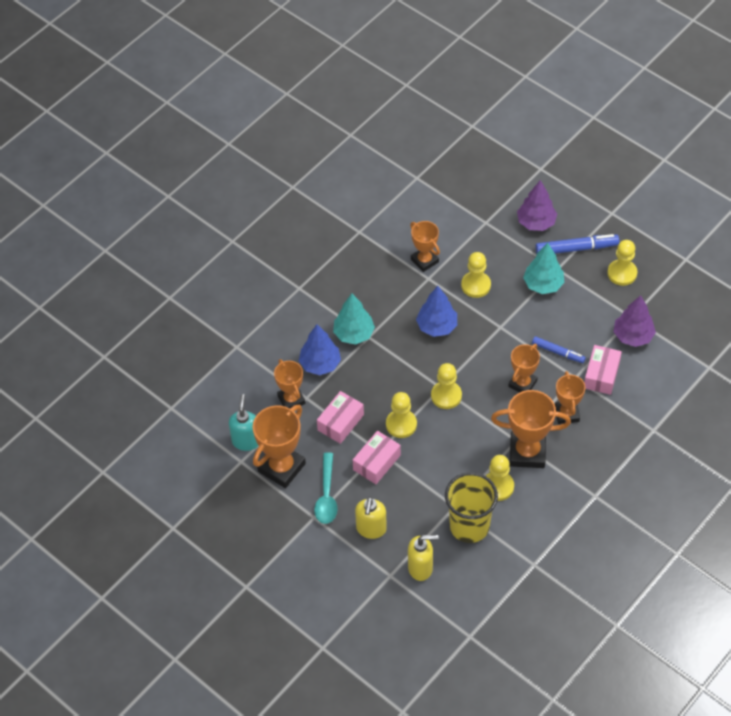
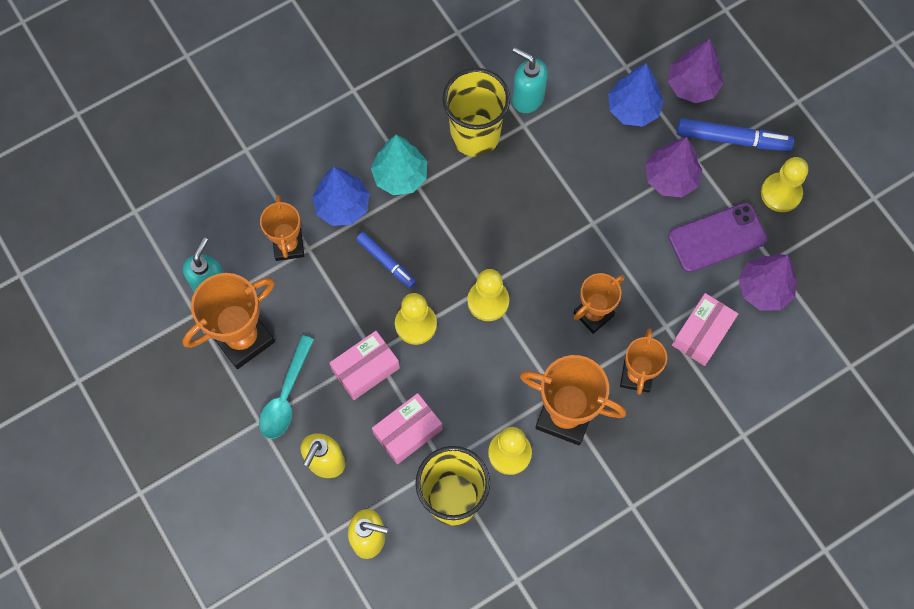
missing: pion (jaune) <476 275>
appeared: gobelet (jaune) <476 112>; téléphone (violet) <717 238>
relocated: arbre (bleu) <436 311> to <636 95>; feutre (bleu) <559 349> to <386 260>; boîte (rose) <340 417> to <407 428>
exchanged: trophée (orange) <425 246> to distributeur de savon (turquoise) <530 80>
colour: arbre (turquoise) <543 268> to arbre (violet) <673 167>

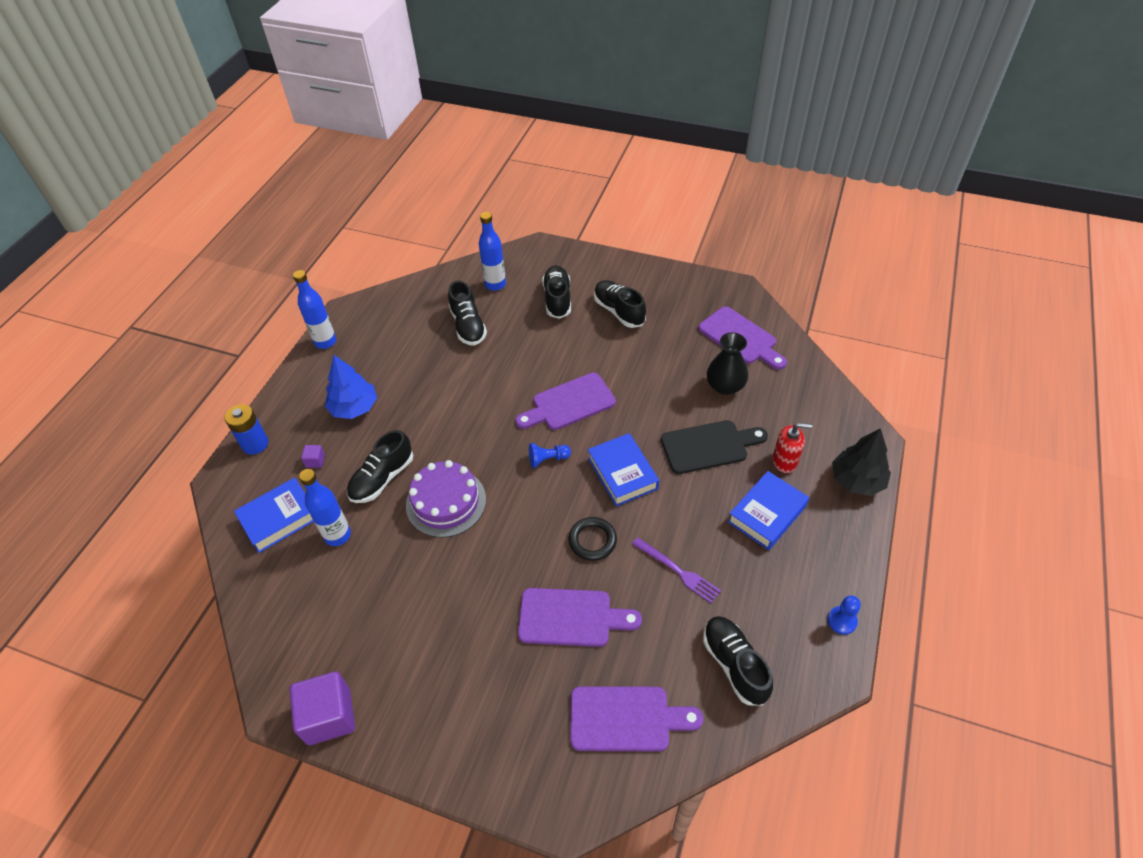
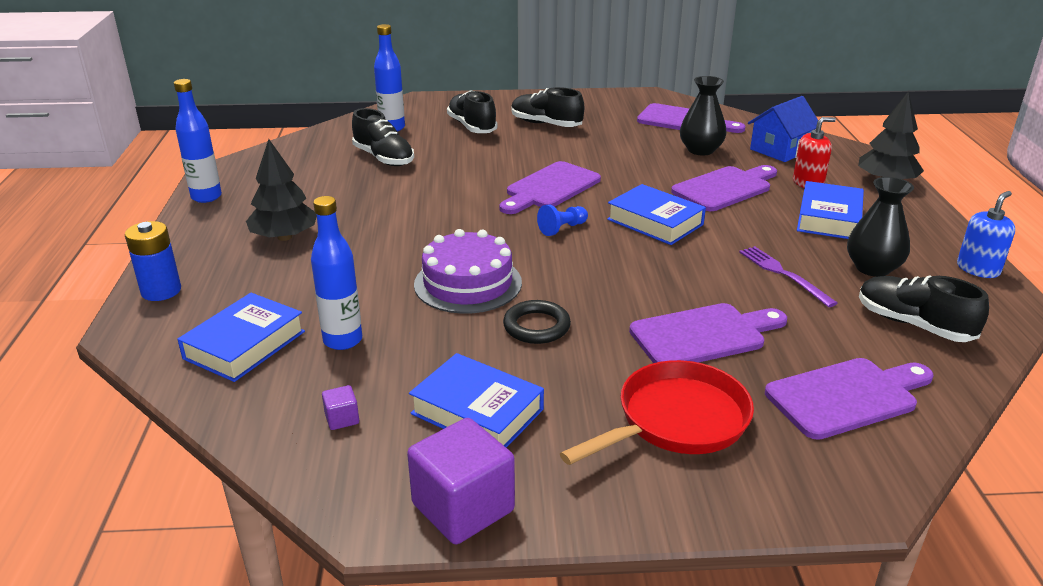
missing: chaussure (noir) <380 466>
appeared: maison (bleu) <783 129>; vase (noir) <880 227>; livre (bleu) <476 400>; poêle (rouge) <657 412>
relocated: cube (violet) <313 456> to <340 407>; anneau (noir) <592 539> to <537 322>
exchanged: pion (bleu) <844 615> to distributeur de savon (bleu) <986 234>
colour: arbre (bleu) <351 387> to arbre (noir) <281 190>; planche à découper (noir) <714 447> to planche à découper (violet) <724 188>
spun: fourchette (violet) <676 570> = <788 276> 135 degrees counterclockwise

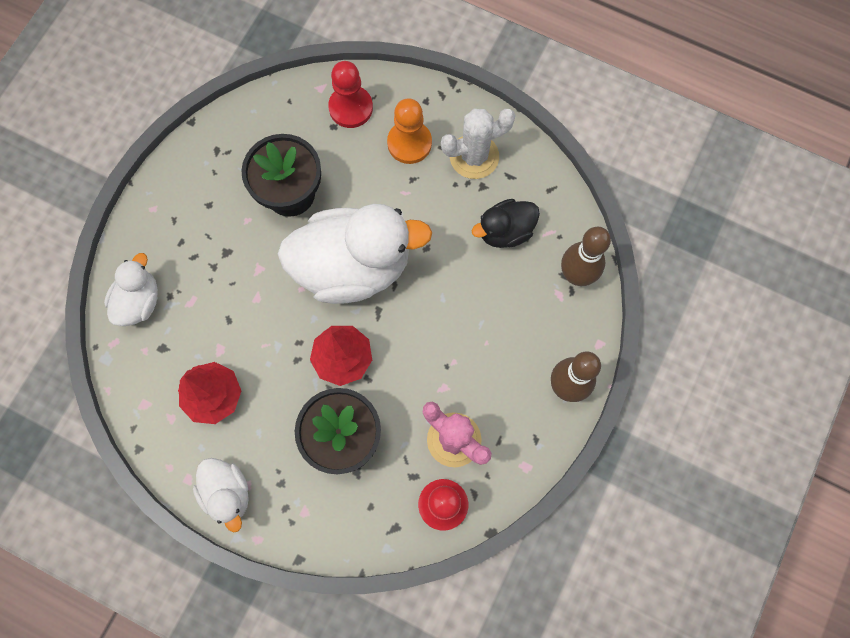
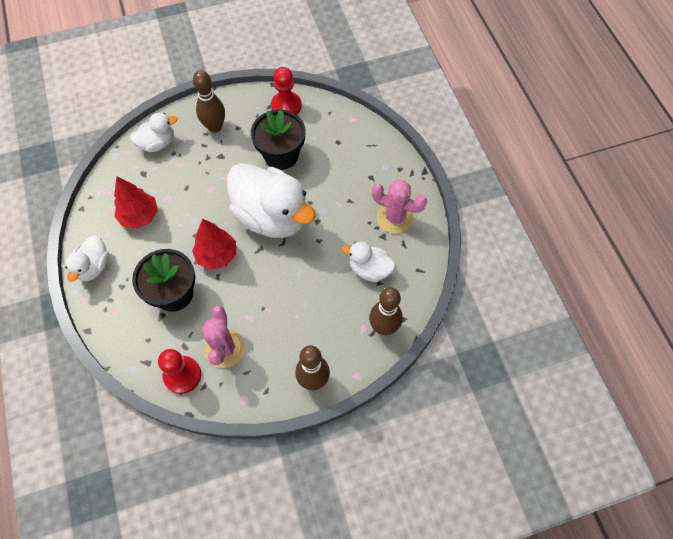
missing: pion (orange) <409 131>
appeared: quille (marron) <209 101>
relocated: pion (rouge) <350 94> to <286 91>
colour: cactus (blanc) <478 144> to cactus (rose) <399 206>; canard (noir) <506 223> to canard (blanc) <369 261>

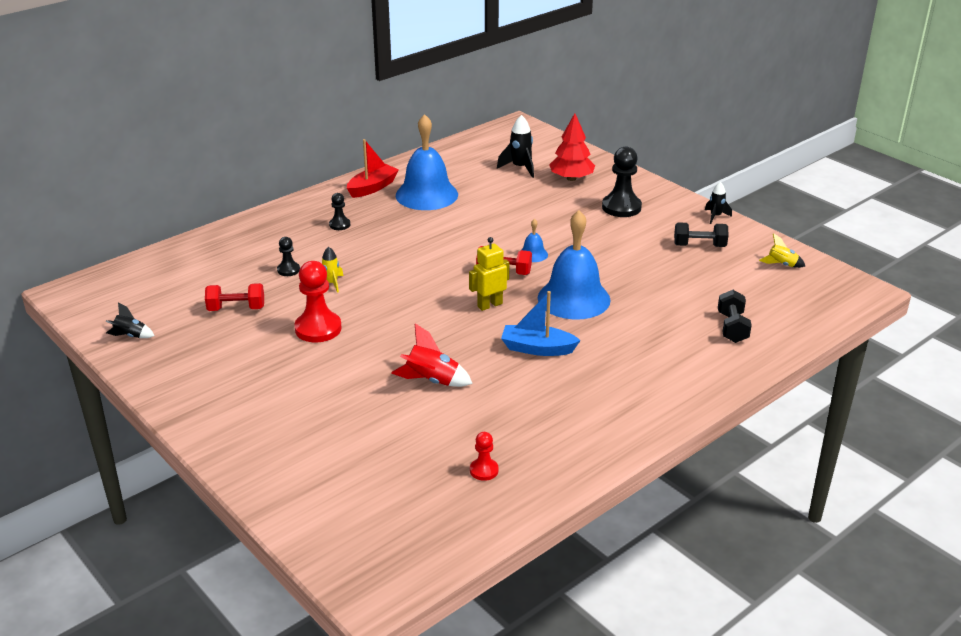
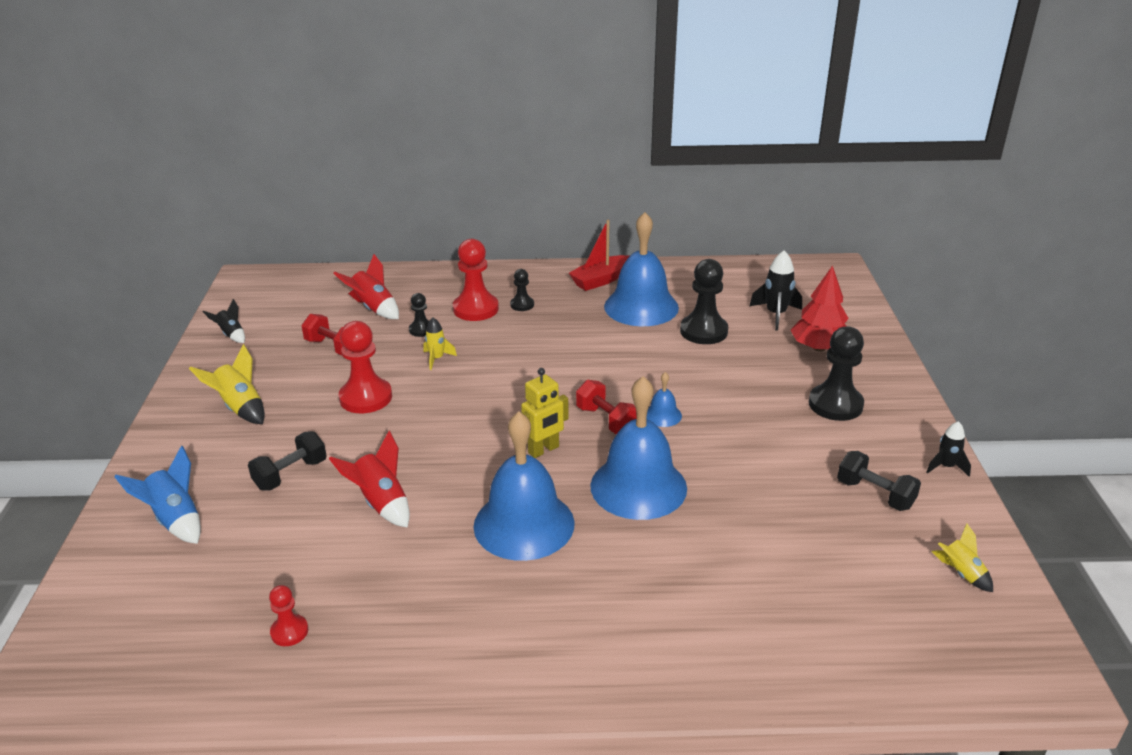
appeared: pion (rouge) <476 280>; fusée (rouge) <366 286>; pion (noir) <704 301>; fusée (jaune) <227 384>; fusée (bleu) <158 495>
relocated: haltère (noir) <735 316> to <287 460>
exchanged: bateau (bleu) <541 323> to cloche (bleu) <524 486>
spun: bateau (rouge) <373 168> = <599 255> 150 degrees clockwise; robot (jaune) <489 274> = <545 413> 135 degrees clockwise

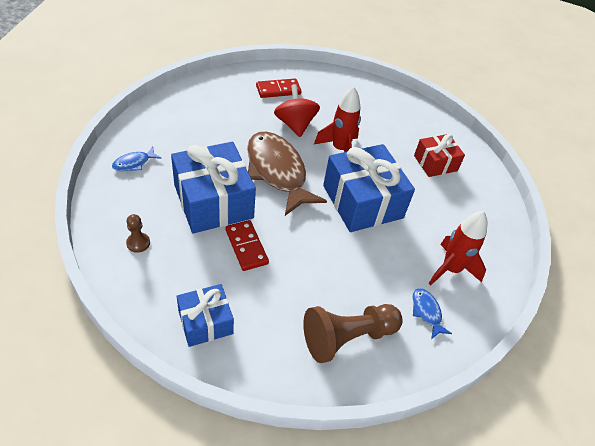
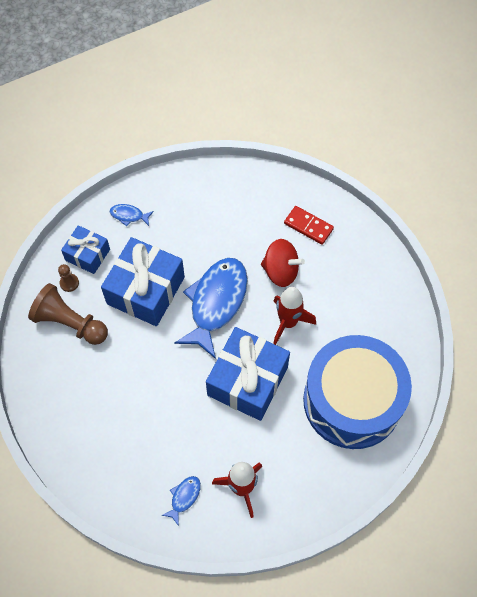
missing: domino (rouge) <247 245>
relocated: cadeau (bleu) <205 315> to <85 249>; pion (marron) <353 333> to <68 314>
exchanged: cadeau (rouge) <439 155> to tambour (bleu) <357 392>
colour: poisson (marron) <287 174> to poisson (bleu) <211 308>
spun: toupie (rouge) <297 110> = <283 263> 75 degrees clockwise

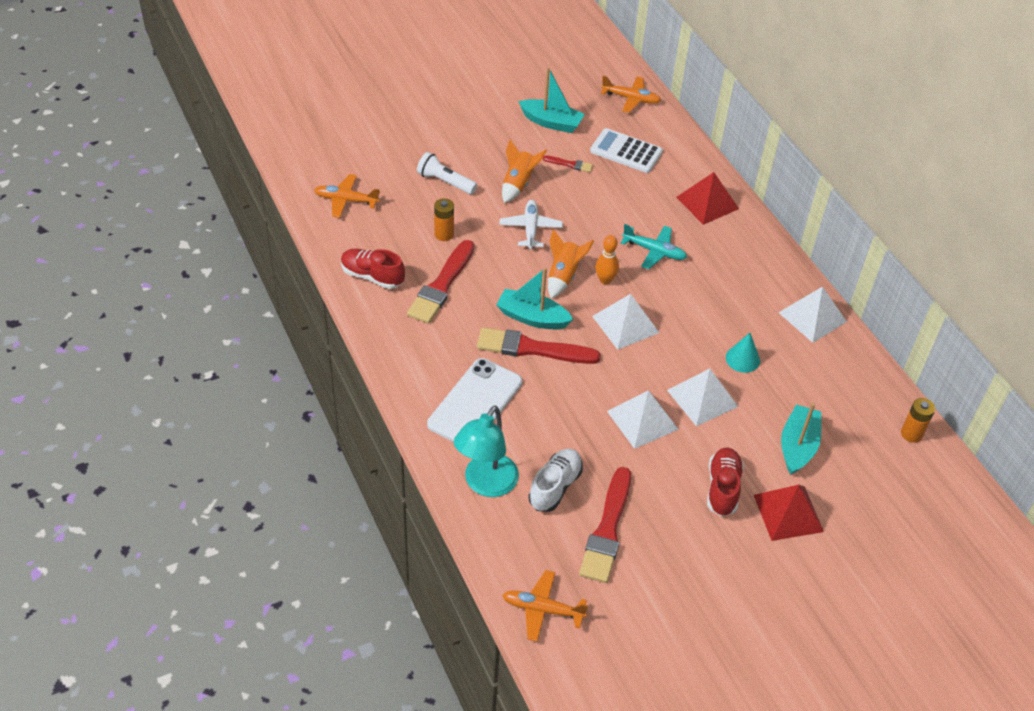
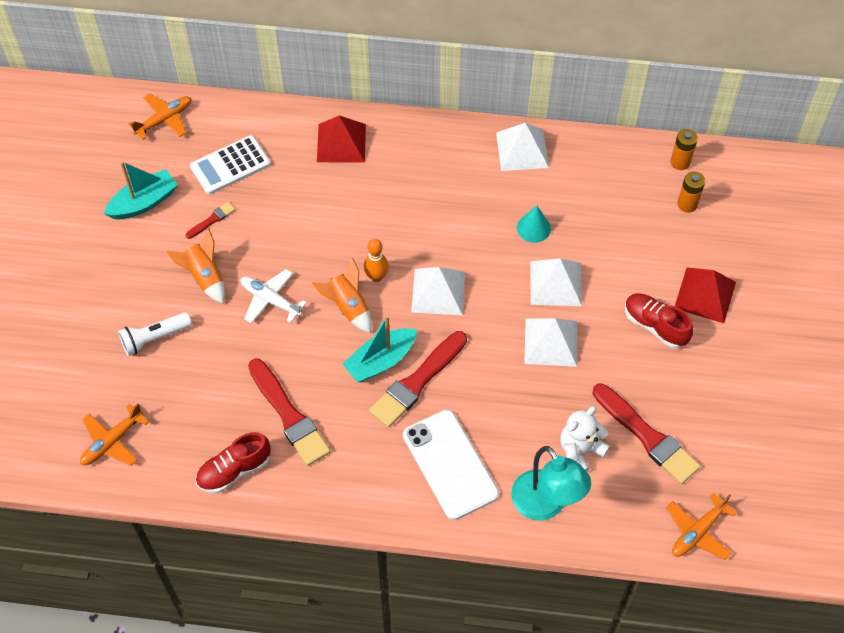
missing: avion (turquoise) <654 246>; bateau (turquoise) <801 439>
relocated: pile (orange) <444 219> to <691 192>
exchanged: chaussure (blanc) <555 480> to ours en peluche (blanc) <585 439>

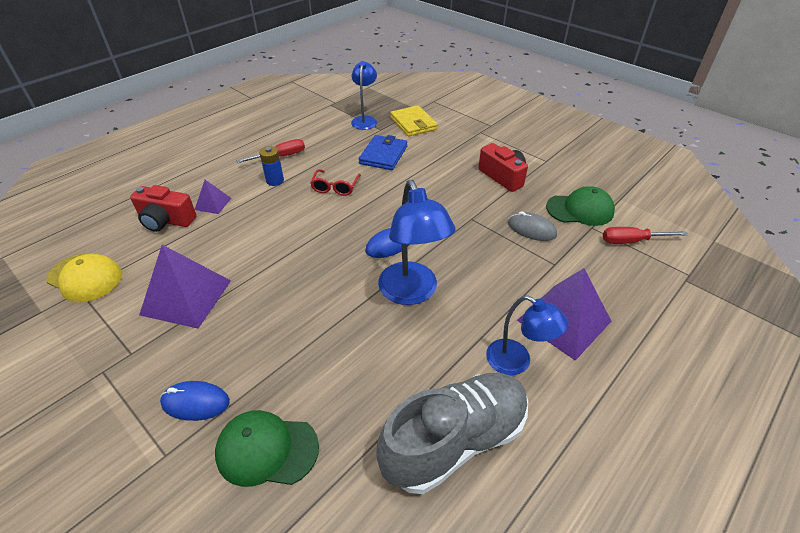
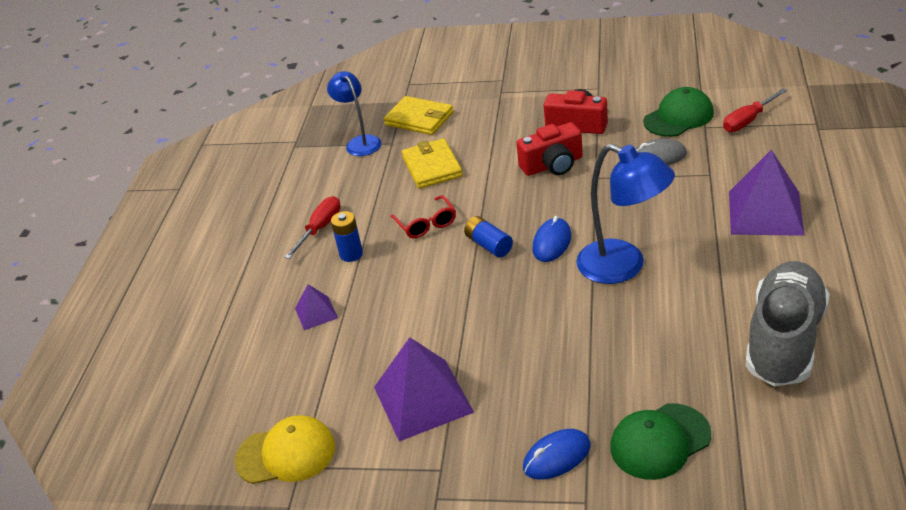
missing: lampe (bleu) <527 335>
appeared: pile (bleu) <488 236>
relocated: appareil photo (rouge) <163 208> to <549 149>
colour: portefeuille (bleu) <383 152> to portefeuille (jaune) <432 163>

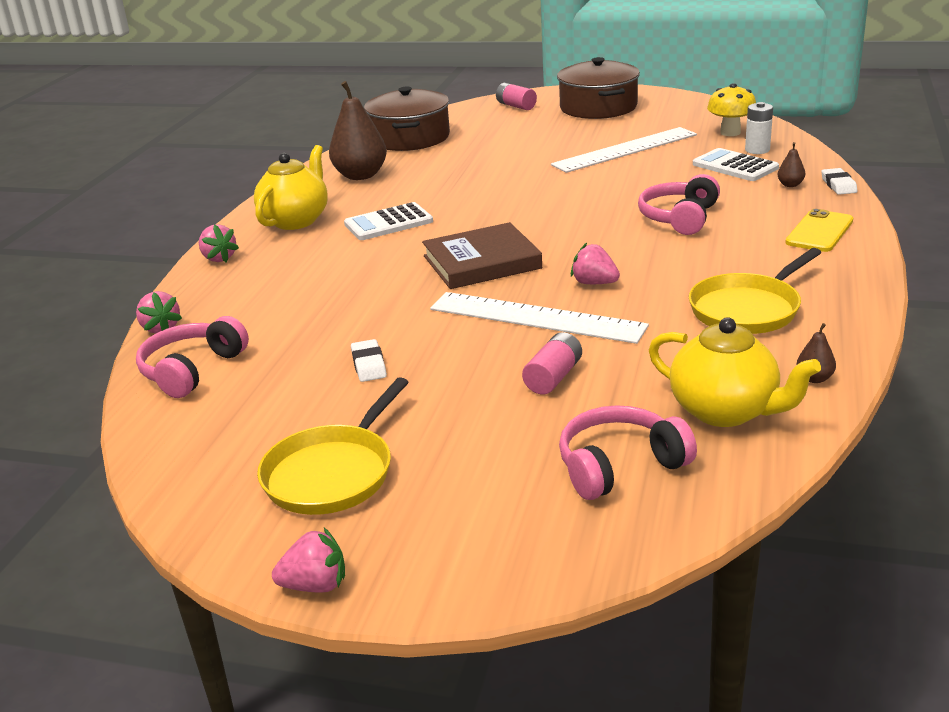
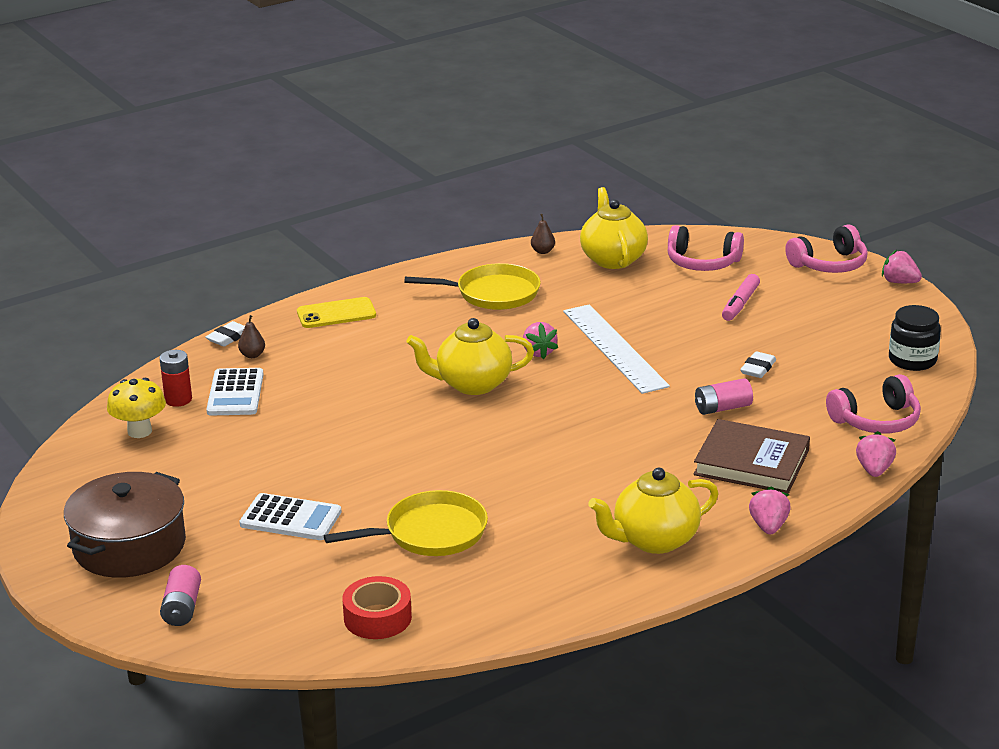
missing: poire (marron) <358 130>; règle (blanc) <624 150>
appeared: feutre (rose) <741 297>; bocal (noir) <915 338>; théière (jaune) <470 356>
relocated: casque audio (rose) <679 204> to <826 249>; calculatrice (blanc) <388 221> to <290 516>; livre (marron) <482 255> to <752 456>; pile (rose) <552 363> to <724 396>; poêle (jaune) <333 446> to <406 523>
exchanged: marmite (marron) <407 118> to ruban adhésif (rouge) <377 607>
colour: pile (blanc) <759 128> to pile (rouge) <176 378>

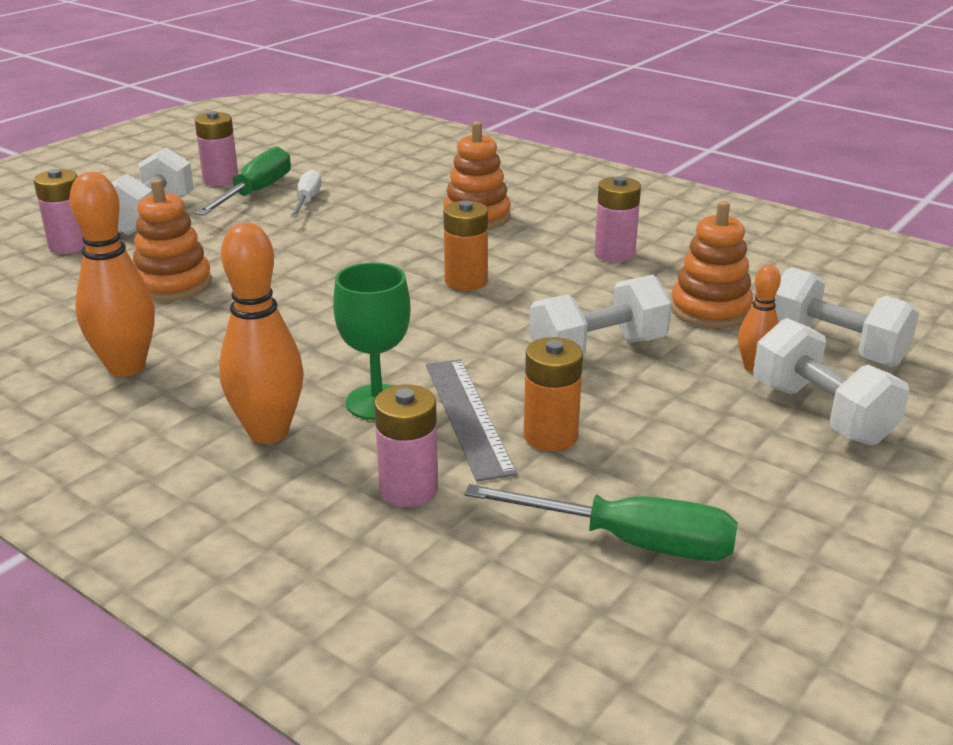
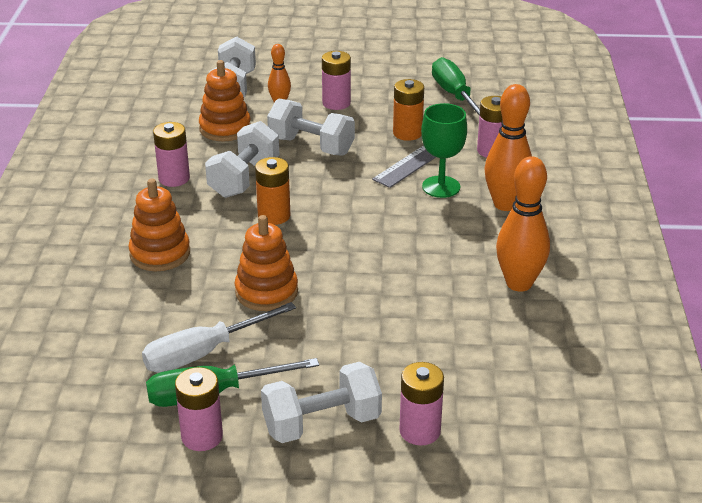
appeared: pile (rose) <336 80>
relocated: jouet à empiler (orange) <172 240> to <266 263>; haltère (blanc) <831 382> to <242 159>
size: tournevis (blanc) <306 193> = <219 337> x1.54

